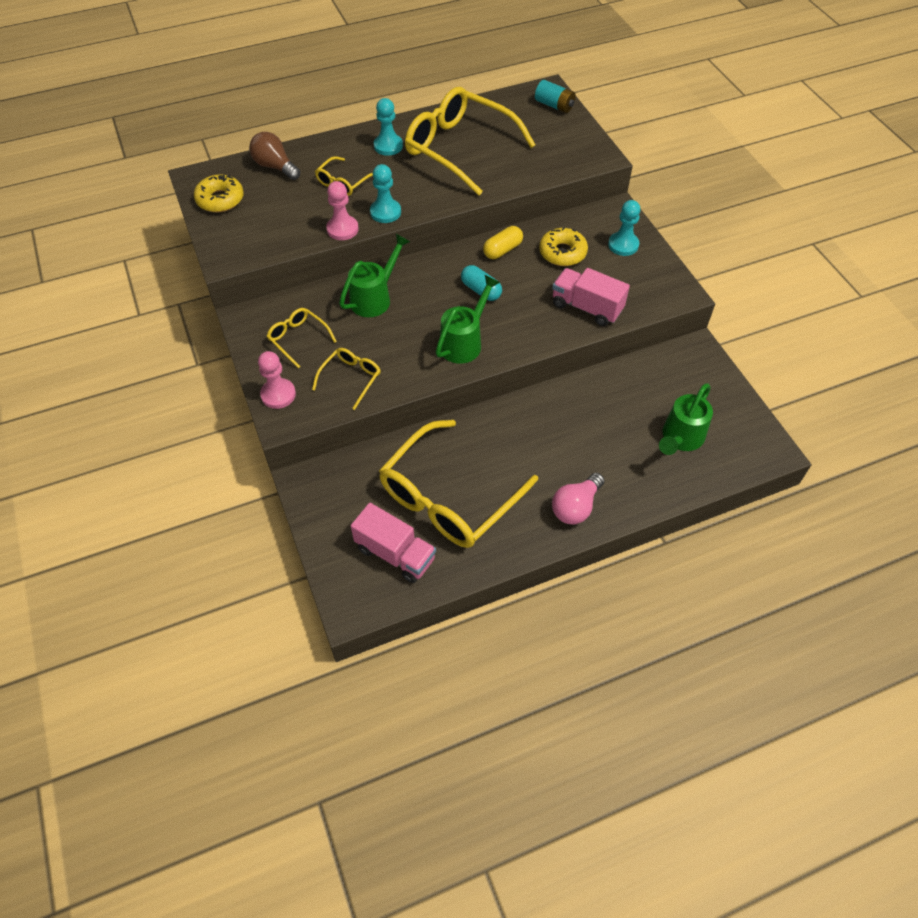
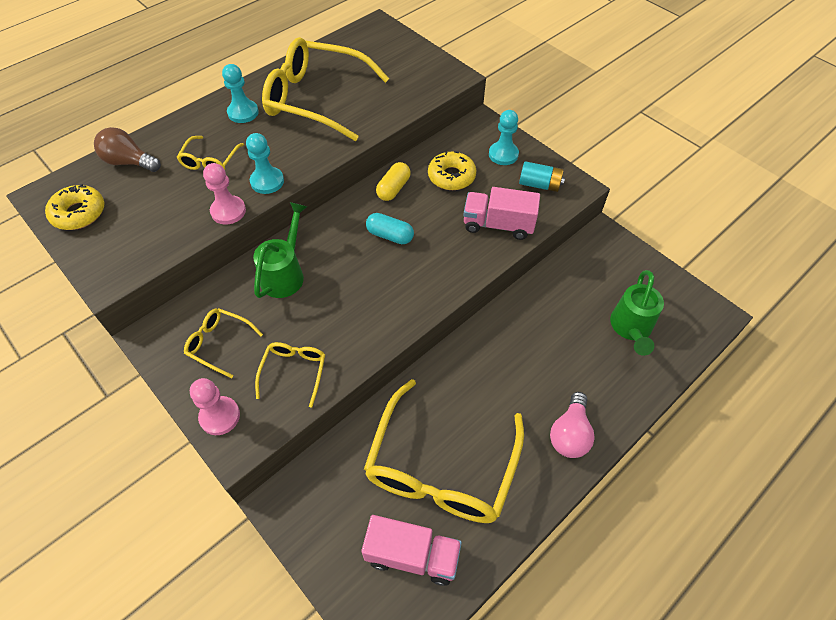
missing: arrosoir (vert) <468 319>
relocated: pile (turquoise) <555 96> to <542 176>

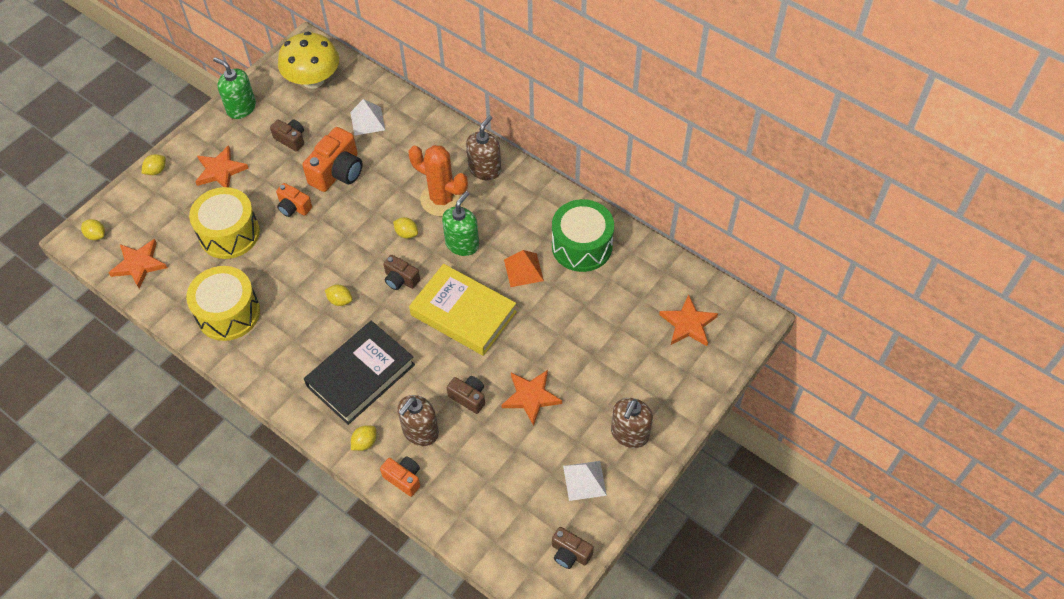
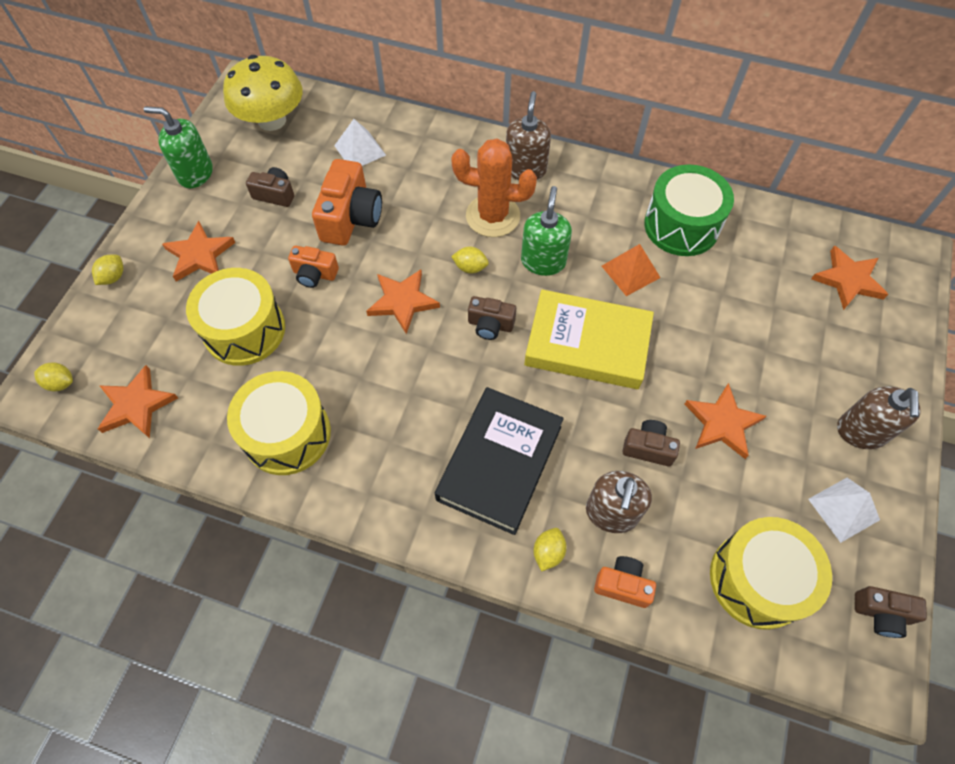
missing: citron (jaune) <338 295>
appeared: étoile (orange) <403 301>; tambour (jaune) <771 573>

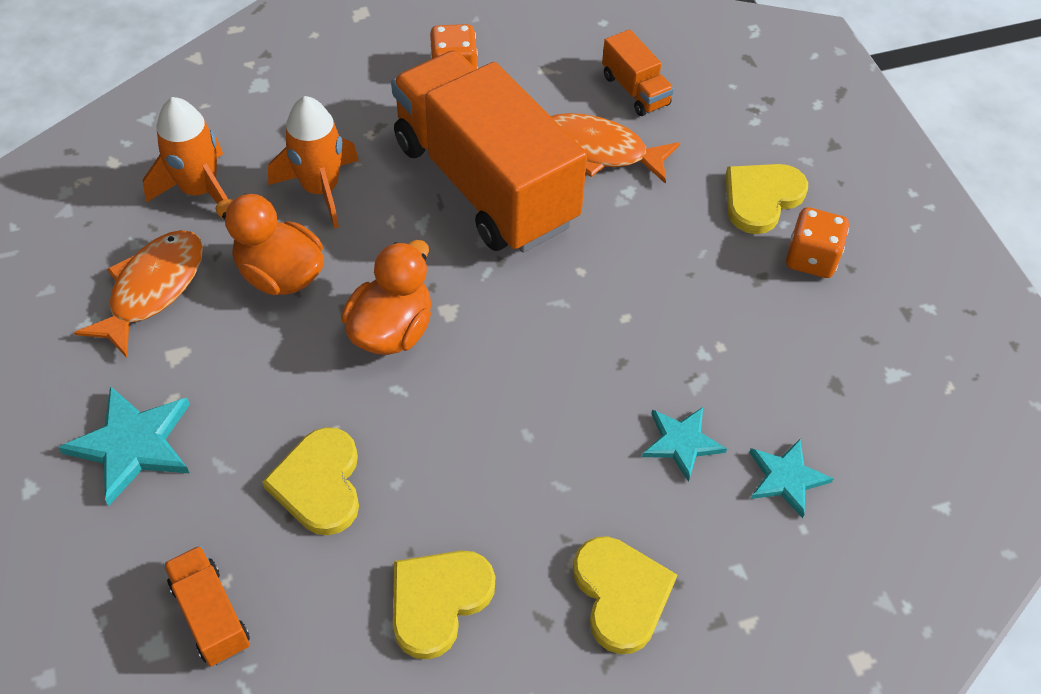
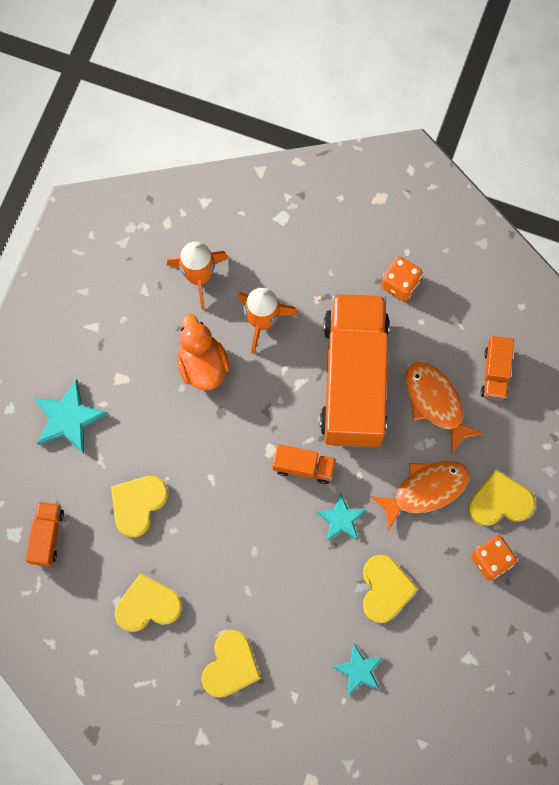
missing: canard (orange) <386 297>
appeared: camion (orange) <304 464>; cœur (jaune) <390 589>
relocated: poisson (orange) <138 294> to <420 496>; étoile (turquoise) <684 444> to <341 516>

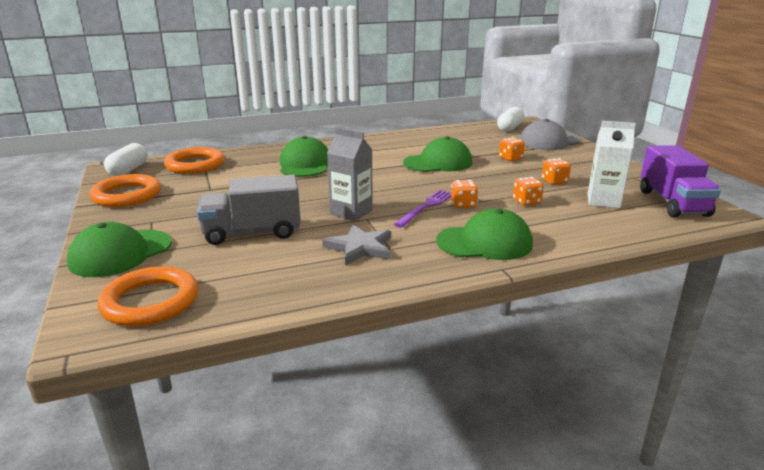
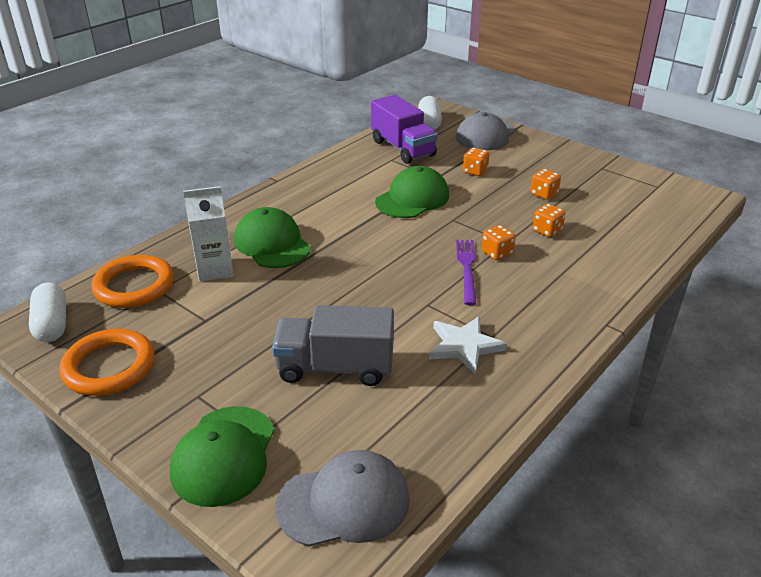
missing: brique de lait (gris) <350 174>; casquette (vert) <484 234>
relocated: brique de lait (blanc) <611 164> to <208 234>; camion (violet) <680 181> to <404 129>
exchanged: anneau (orange) <147 296> to casquette (gris) <343 498>
colour: étoile (gris) <357 244> to étoile (blanc) <468 345>
spun: camion (gris) <249 210> = <333 345> 45 degrees clockwise

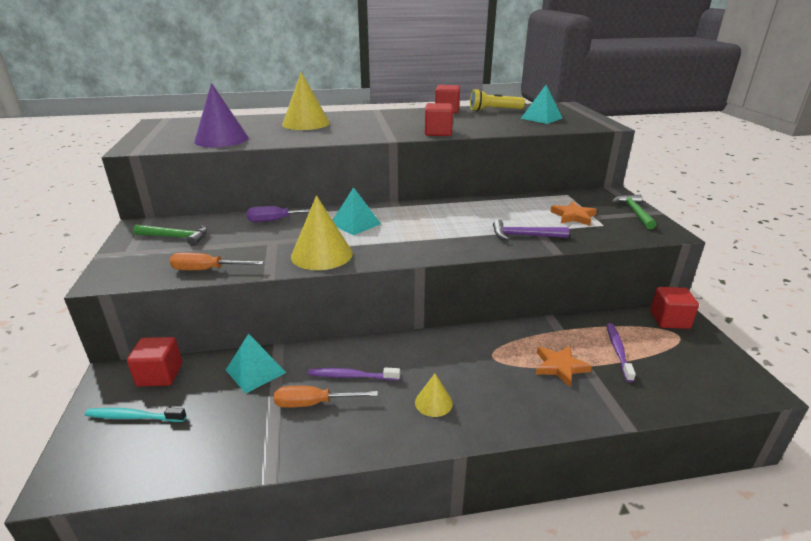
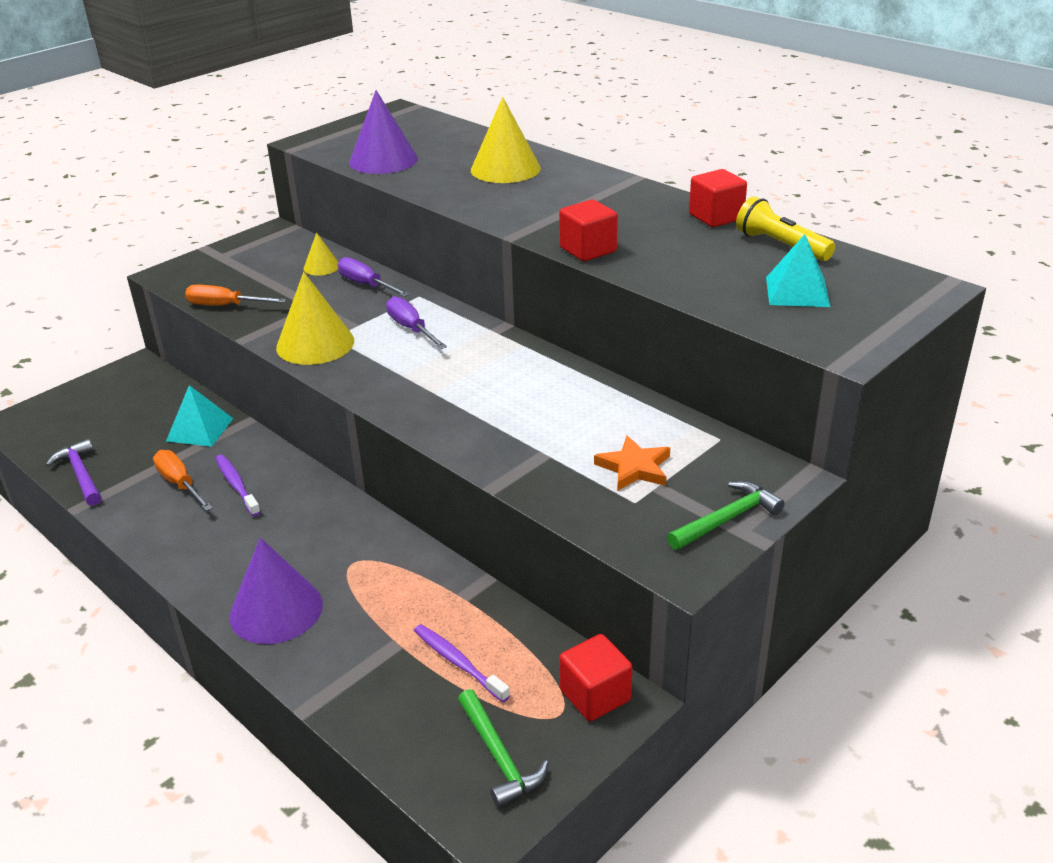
missing: cube (rouge) <154 362>; étoile (orange) <564 366>; brosse à dents (turquoise) <136 415>
appeared: cône (violet) <276 591>
relocated: marteau (violet) <531 230> to <73 472>; marteau (vert) <170 235> to <503 748>; cône (jaune) <434 395> to <321 254>
exchanged: pyramide (turquoise) <357 211> to tournevis (violet) <416 322>
spun: tournevis (orange) <217 261> = <235 295> 45 degrees counterclockwise; brosse à dents (violet) <621 352> = <462 663> 105 degrees counterclockwise

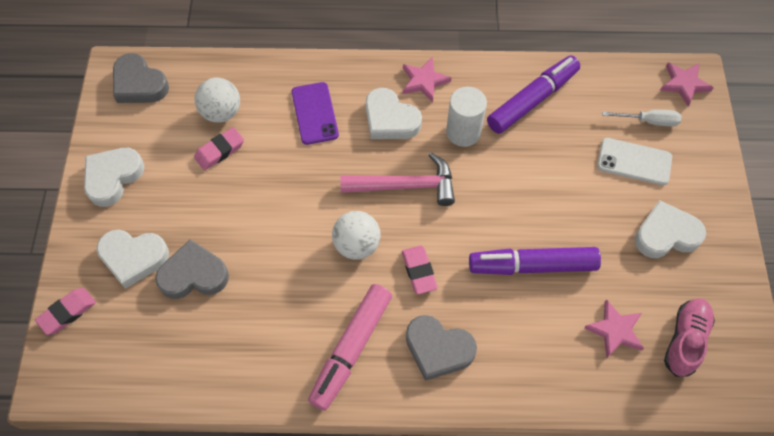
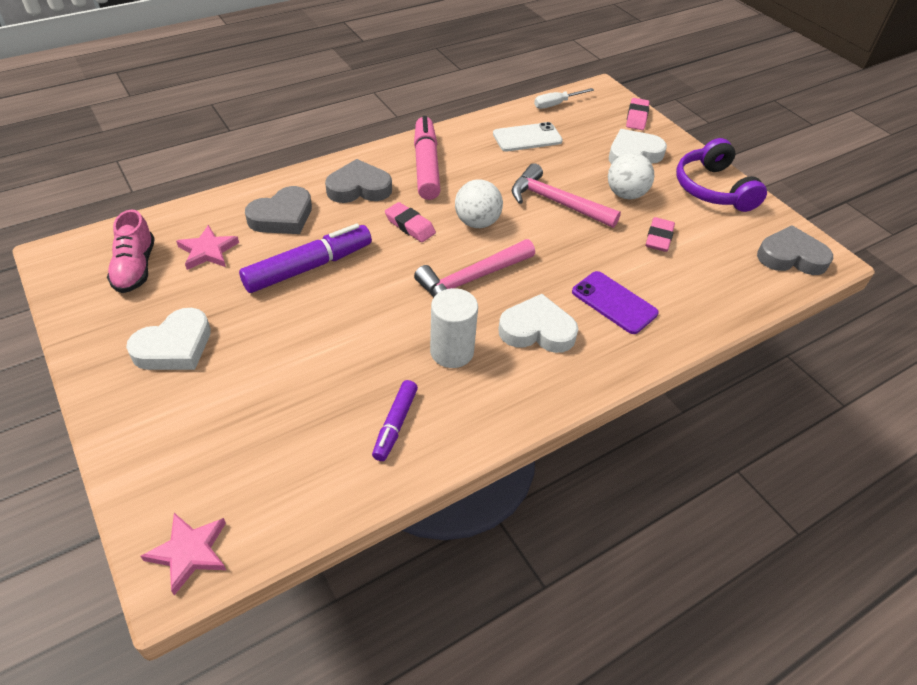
missing: étoile (rose) <427 79>
appeared: marteau (rose) <566 195>
relocated: balle (blanc) <217 100> to <631 176>; tournevis (blanc) <642 118> to <564 98>; téléphone (blanc) <634 161> to <528 136>; cœur (gris) <192 269> to <278 210>
exchanged: cœur (blanc) <114 177> to casque audio (violet) <721 175>
size: feutre (violet) <533 95> = <395 420> x0.57

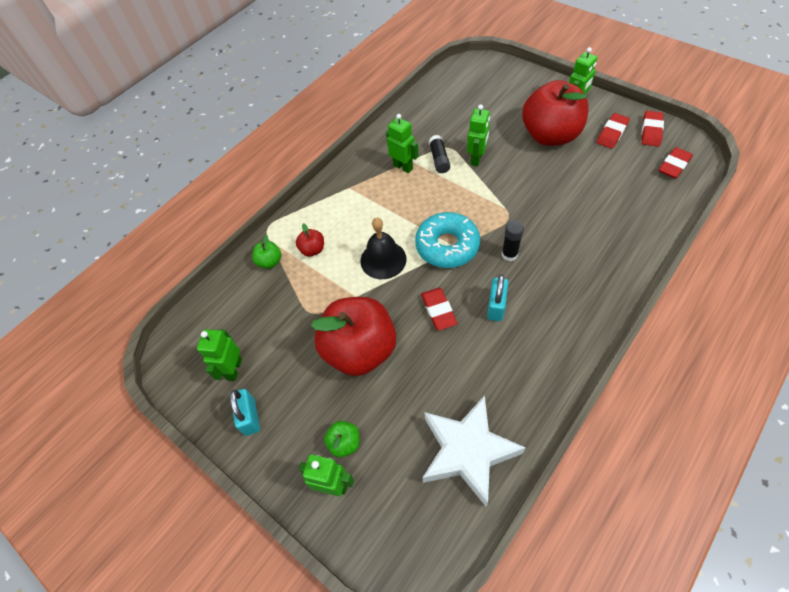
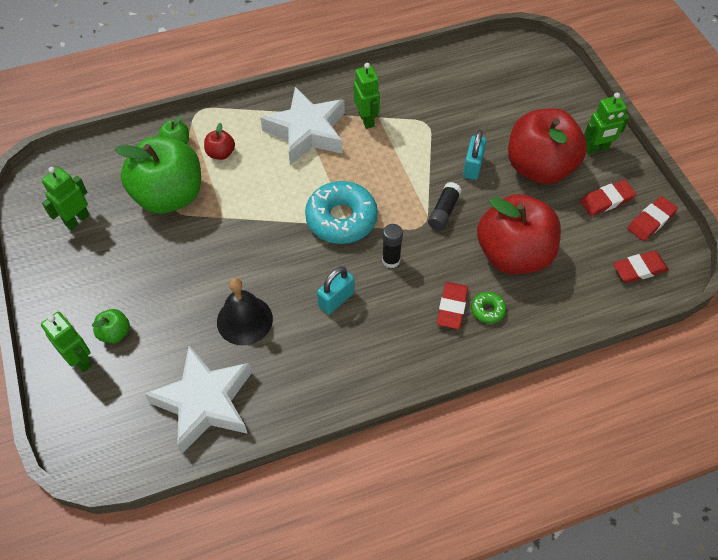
missing: robot (vert) <478 135>
appeared: étoile (blanc) <302 126>; pomme (vert) <158 175>; beignet (vert) <488 308>
relocated: bâton de colle (noir) <439 154> to <445 206>; cloche (noir) <383 248> to <245 311>; gomme (rouge) <439 309> to <452 305>; pomme (rouge) <353 336> to <519 234>; cadenas (turquoise) <245 412> to <474 155>

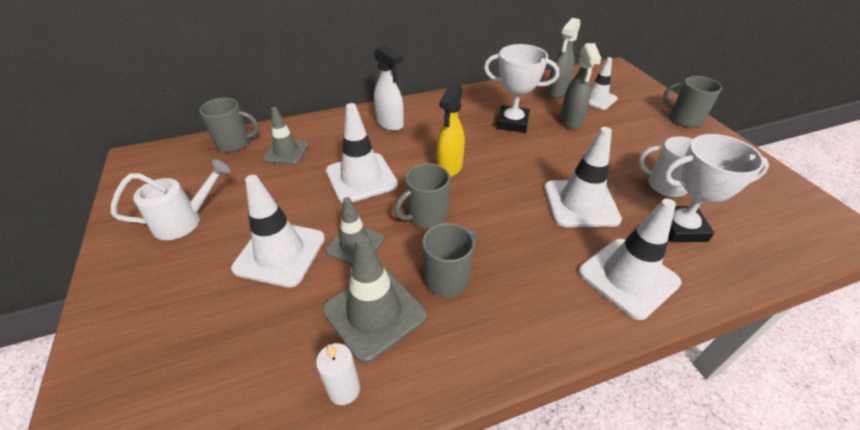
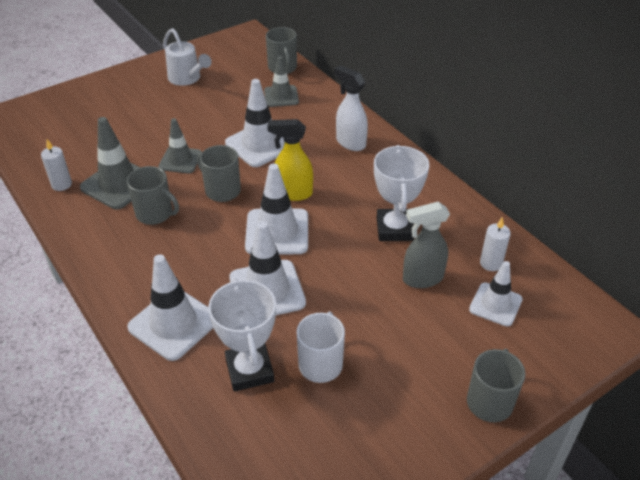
relocated: cône de chantier (blanc) <278 231> to <276 208>
exchanged: vaporisateur (gris) <564 58> to bougie (blanc) <495 244>
spun: vaporisateur (blanc) <389 88> = <351 108> 105 degrees clockwise

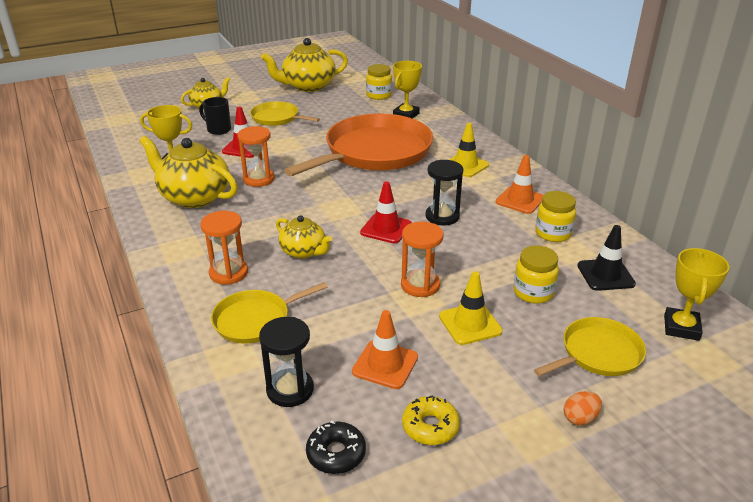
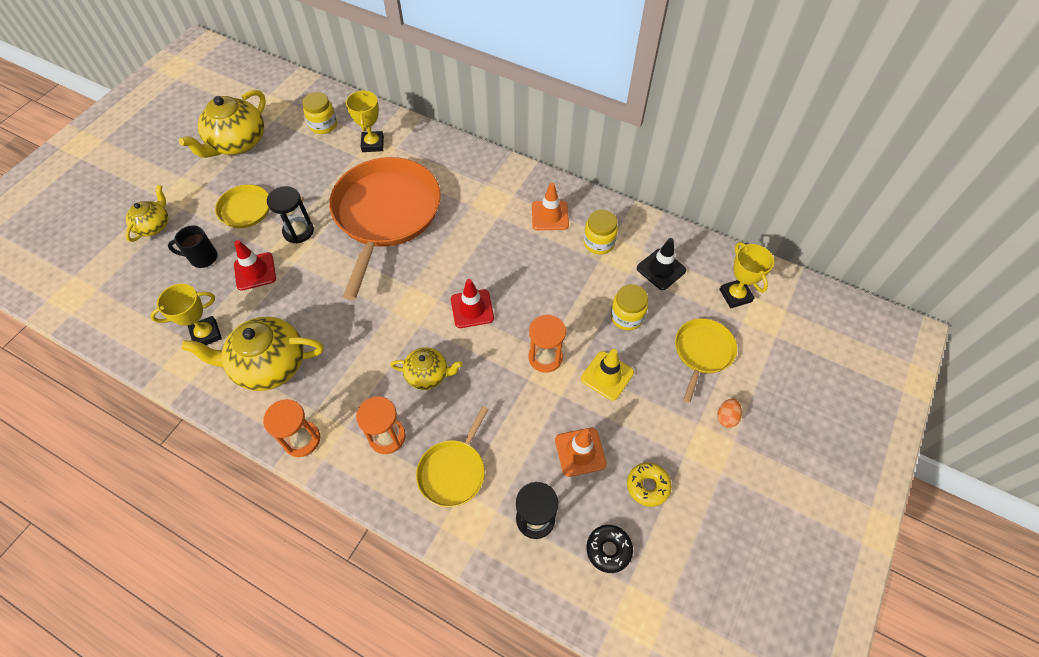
missing: cône de chantier (jaune) <469 150>
relocated: sablier (orange) <256 156> to <291 428>; sablier (noir) <444 193> to <290 214>

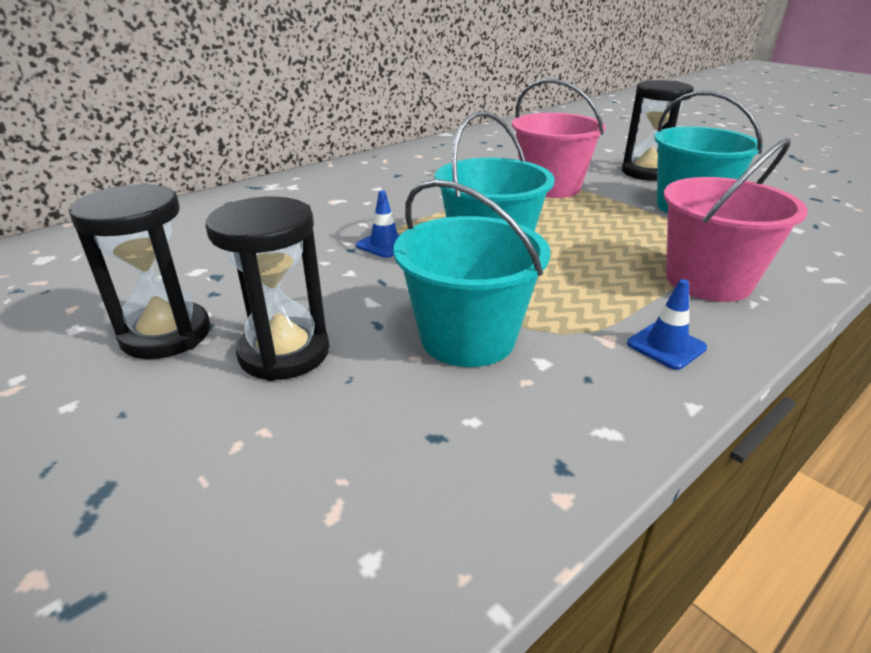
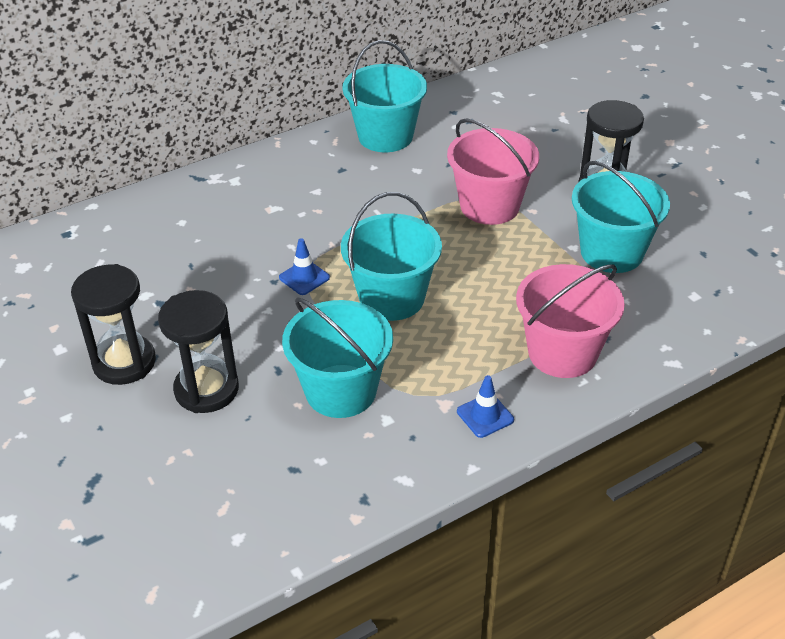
appeared: seau (turquoise) <384 96>

